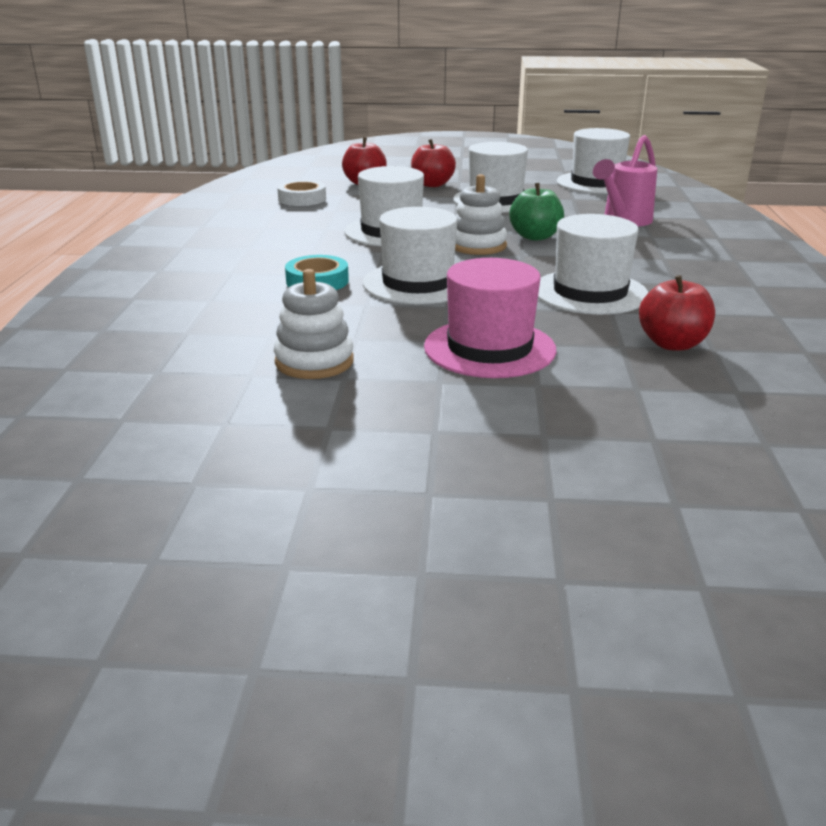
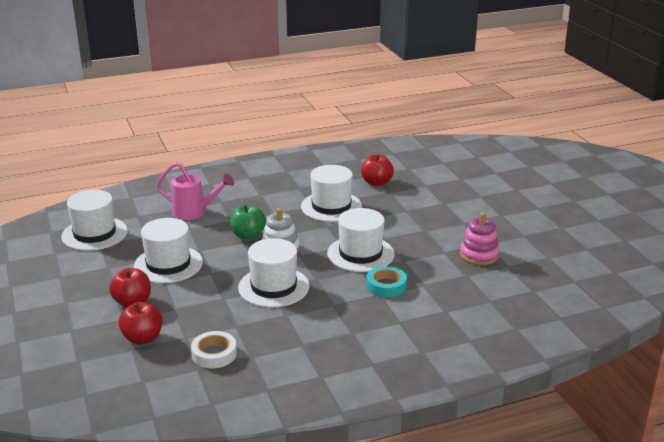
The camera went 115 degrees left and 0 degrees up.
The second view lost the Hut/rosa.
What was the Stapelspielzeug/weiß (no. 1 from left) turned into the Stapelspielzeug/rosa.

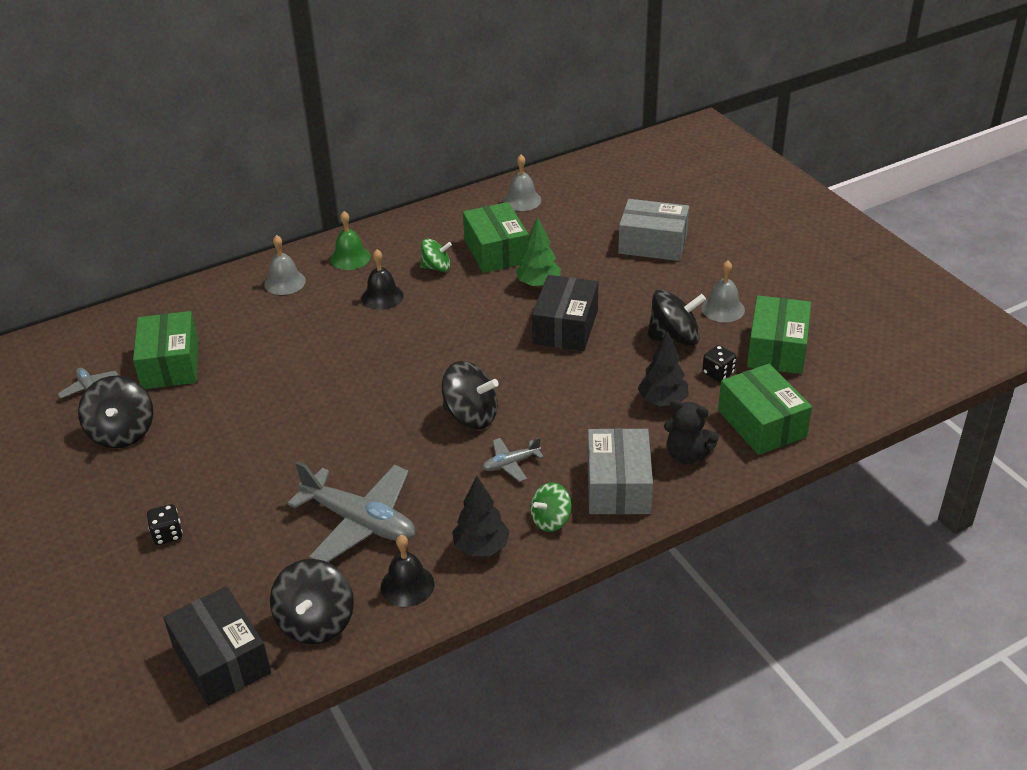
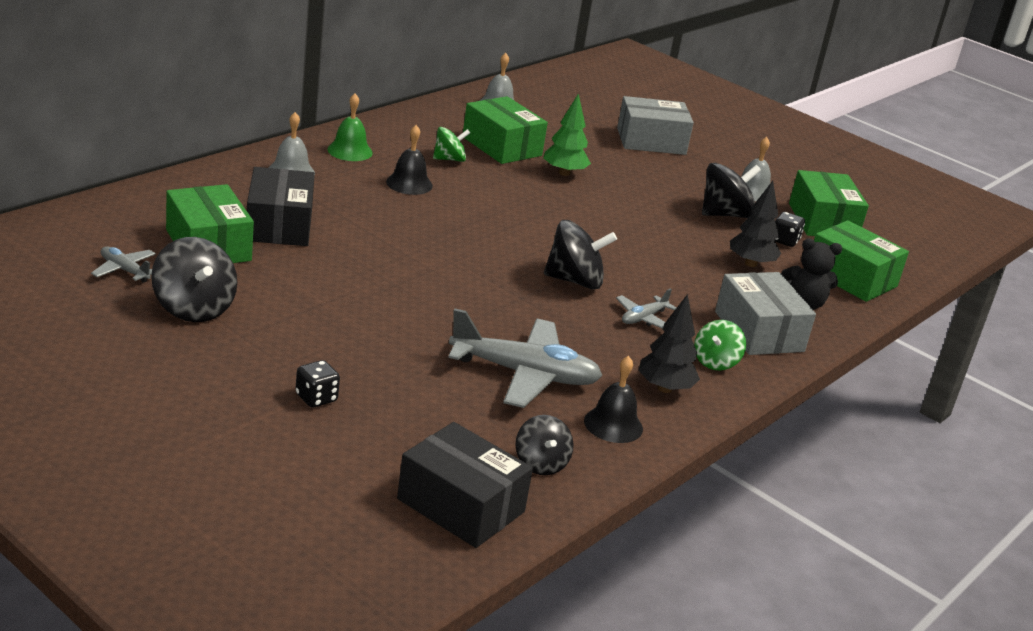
The camera went 25 degrees left and 10 degrees down.
The Schachtel/schwarz (no. 2 from left in the first image) ended up elsewhere.
The size of the Kreisel/schwarz (no. 2 from left) changed by a factor of 0.63.

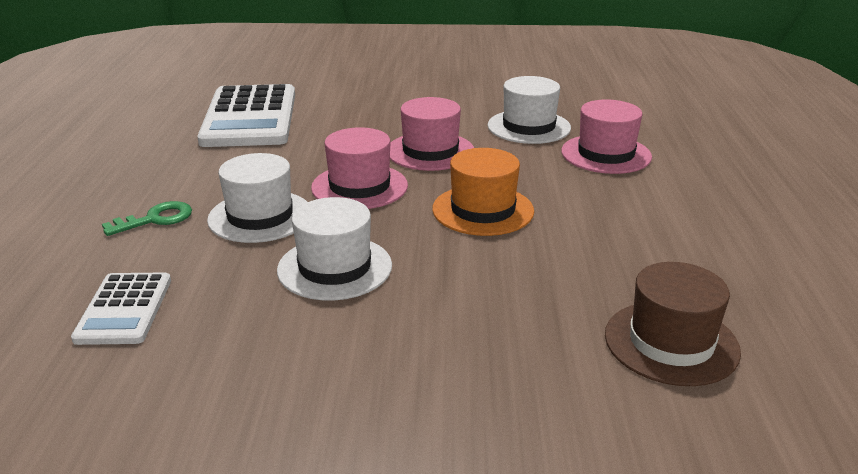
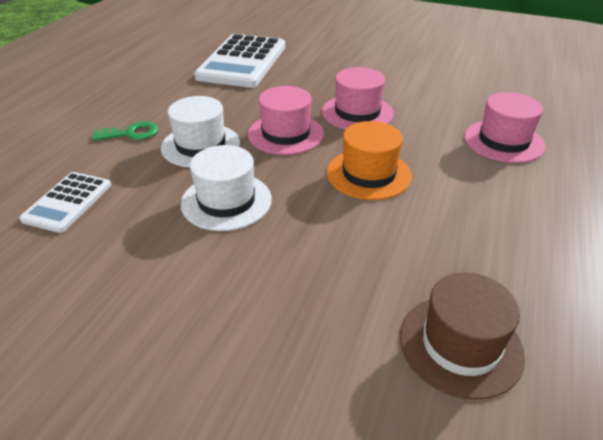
The camera went 20 degrees right and 10 degrees up.
The second view lost the Hut/weiß (no. 3 from left).

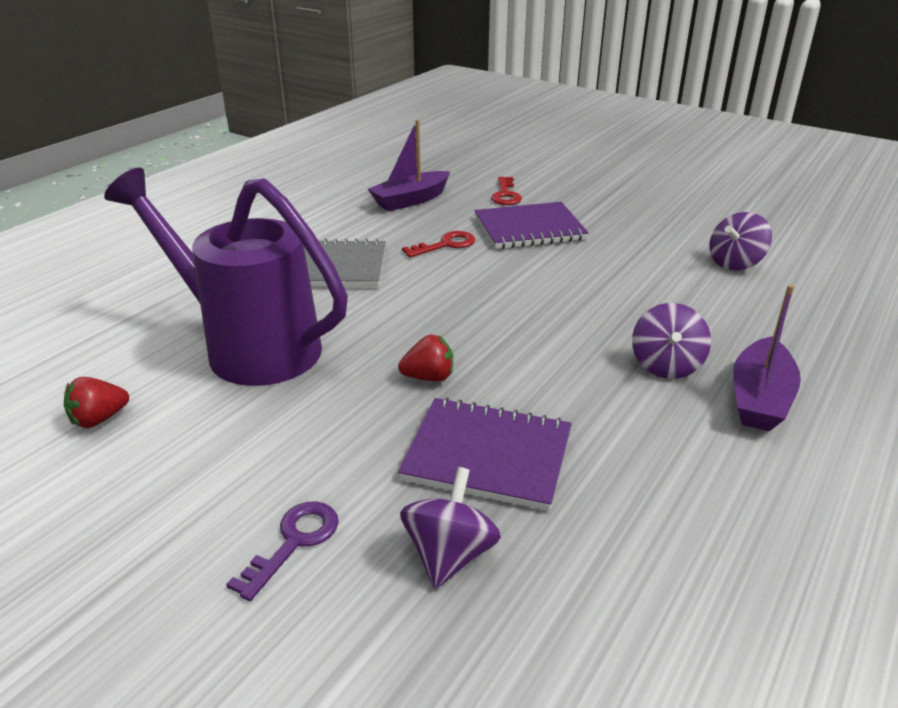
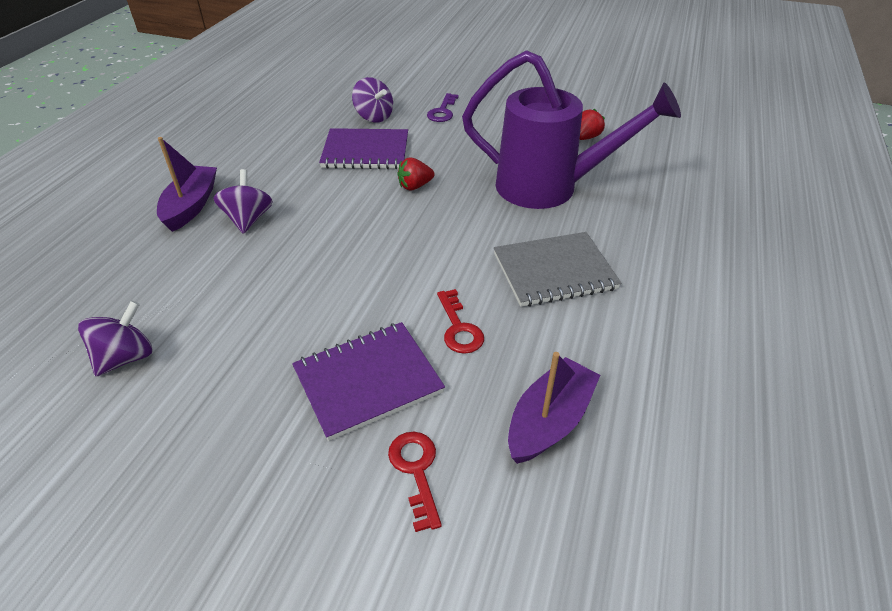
The camera went 165 degrees right and 10 degrees up.
The Schlüssel/rot (no. 1 from left in the first image) ended up facing another way, 60 degrees counterclockwise from before.
The Kreisel/lila (no. 1 from left in the first image) ended up facing another way, 45 degrees counterclockwise from before.

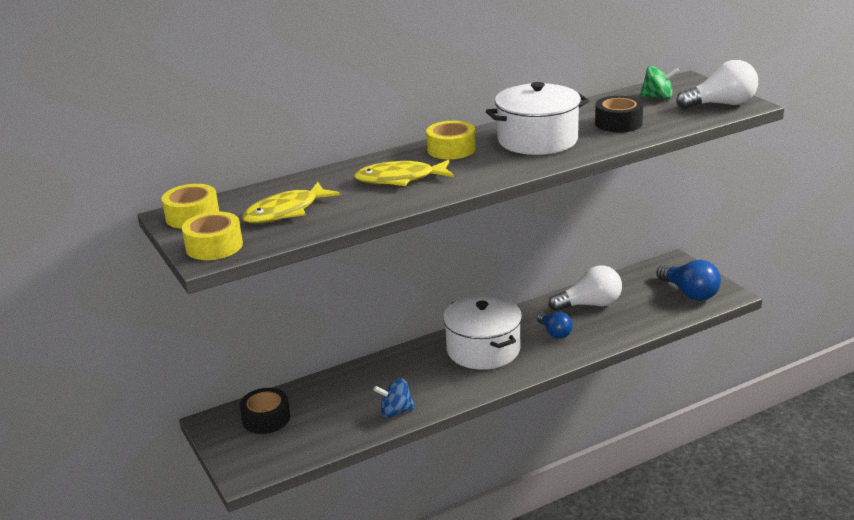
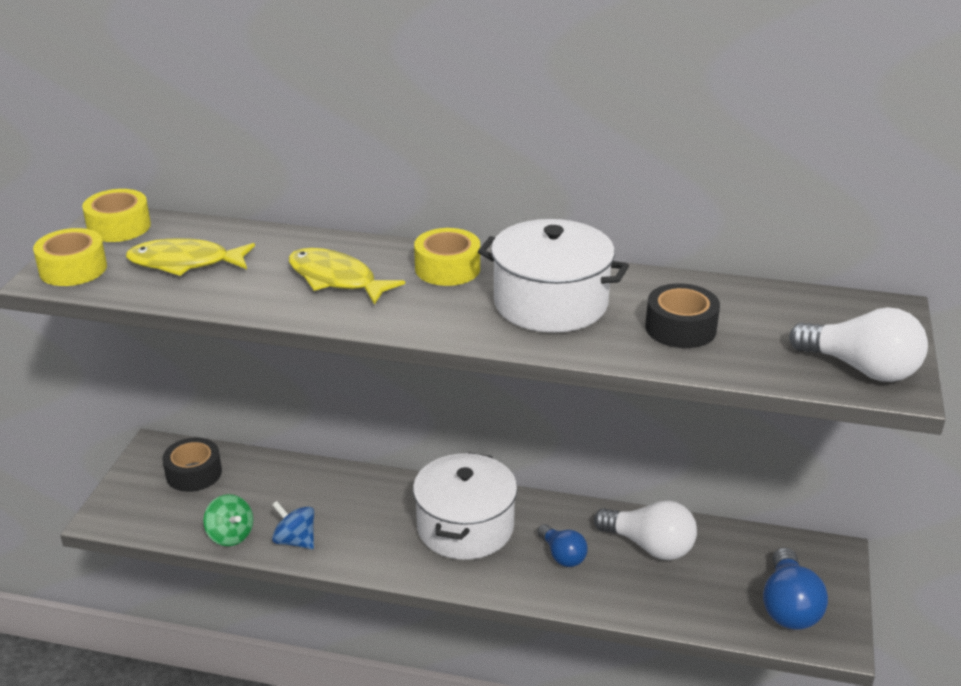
The camera went 40 degrees right and 5 degrees up.
The Kreisel/grün ended up elsewhere.
The Glühbirne/blau (no. 1 from left) ended up facing another way, 45 degrees counterclockwise from before.

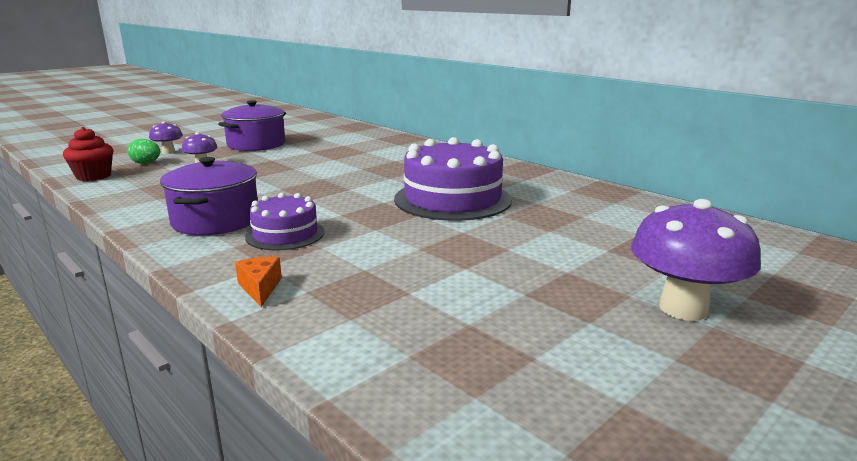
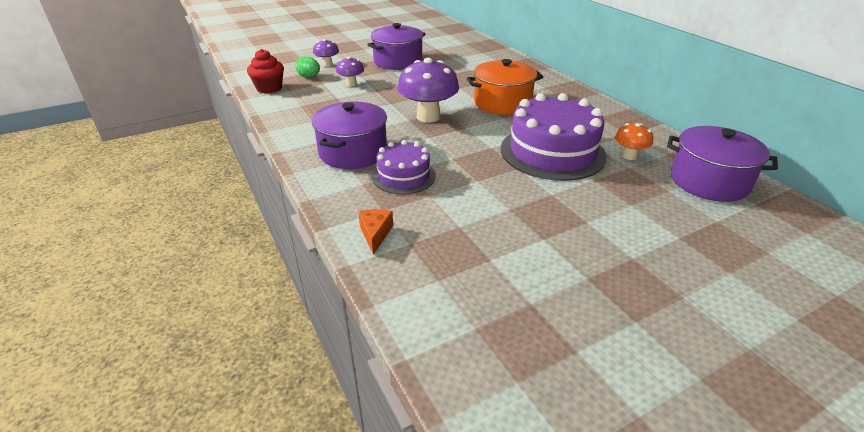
The camera went 15 degrees right and 15 degrees up.
The Pilz/lila (no. 3 from left) ended up elsewhere.
The second view gained the Kochtopf/orange.
The second view gained the Pilz/orange.
The second view gained the Kochtopf/lila (no. 3 from left).

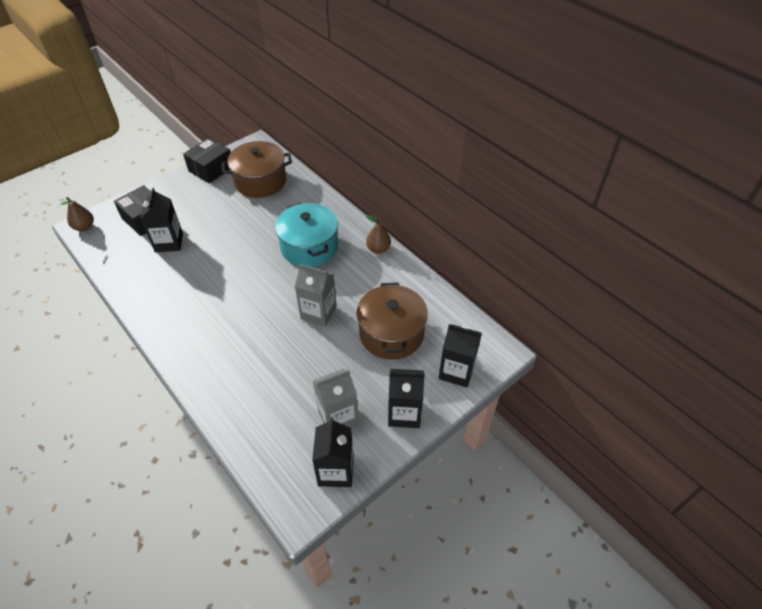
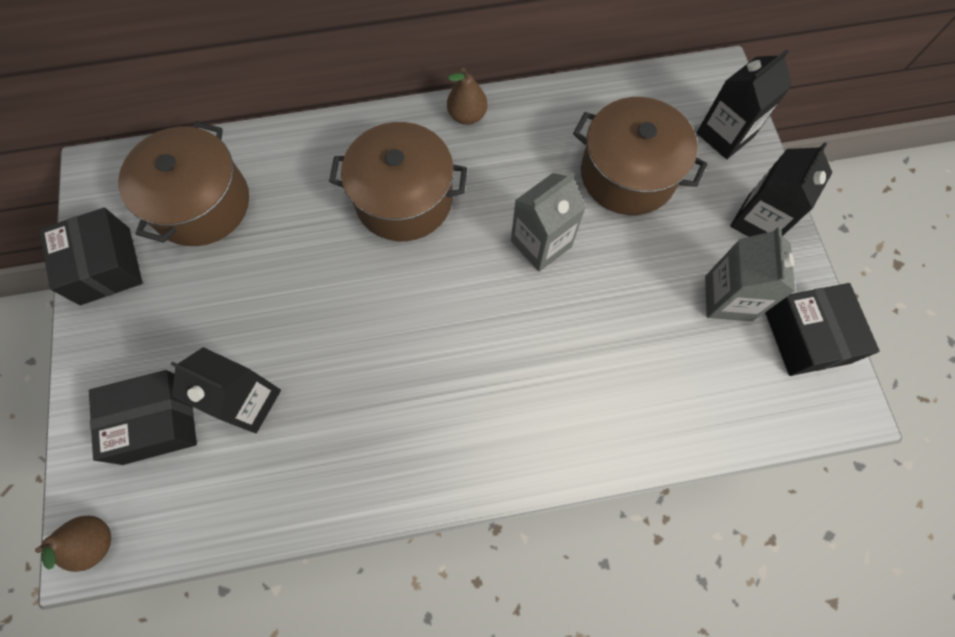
The camera went 60 degrees left and 20 degrees up.
What was the Kochtopf/türkis turned into the Kochtopf/braun (no. 2 from left).
Where the Getränkekarton/schwarz (no. 2 from left) stood, the Schachtel/schwarz (no. 3 from left) came to stand.

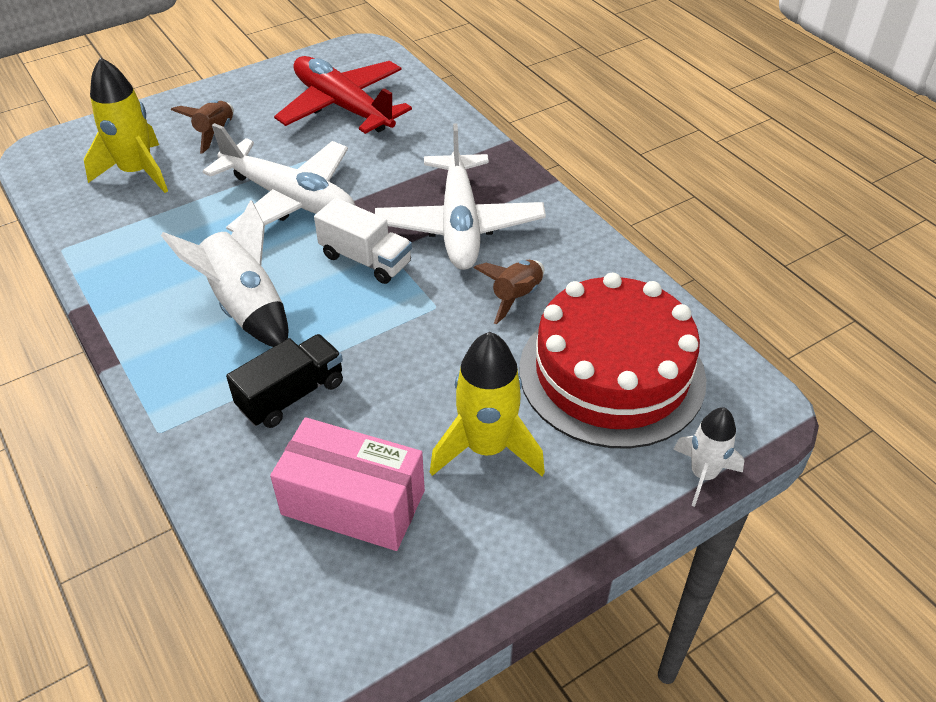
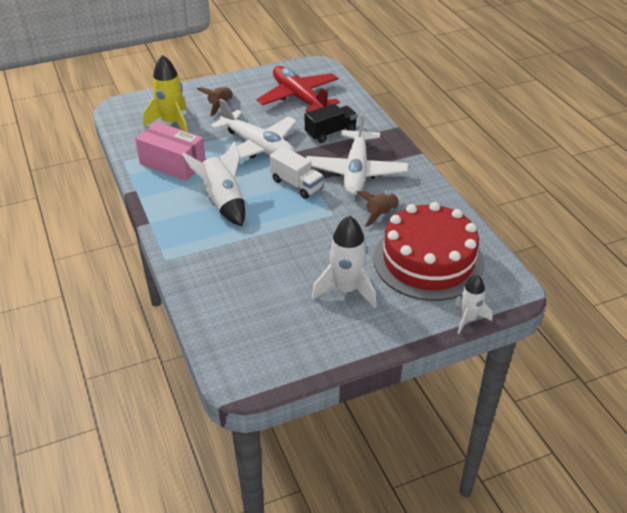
The camera went 10 degrees right and 5 degrees down.
What was the Rakete/gelb (no. 2 from left) turned into the Rakete/weiß (no. 2 from left).
The Lastwagen/schwarz ended up elsewhere.
The Schachtel/rosa ended up elsewhere.

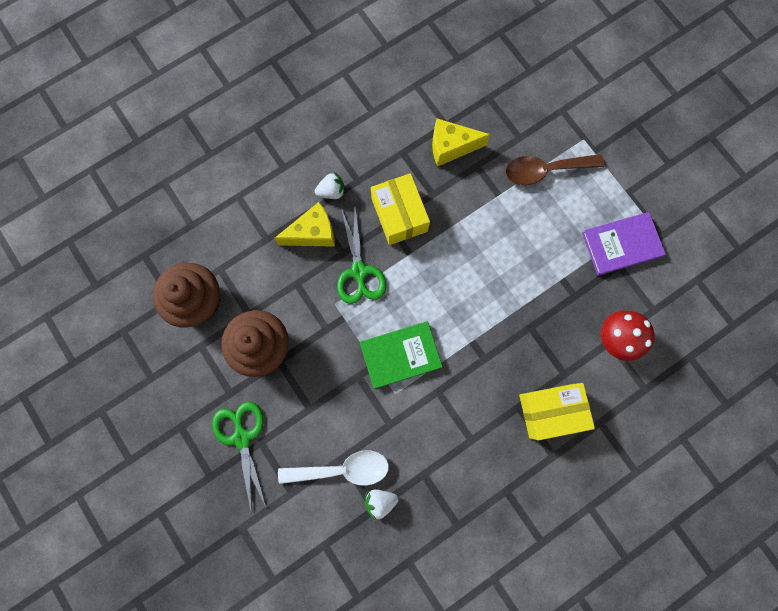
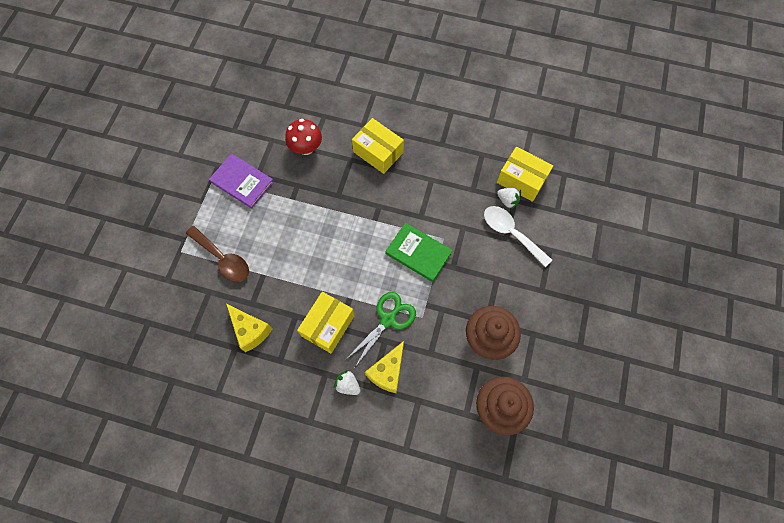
The camera went 130 degrees left and 10 degrees down.
The Käse/gelb (no. 1 from left in the first image) ended up facing another way, 90 degrees counterclockwise from before.
The second view lost the Schere/grün (no. 1 from left).
The second view gained the Schachtel/gelb (no. 3 from left).

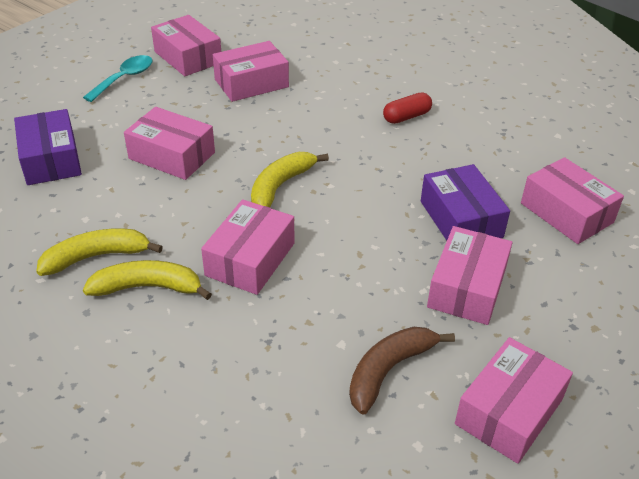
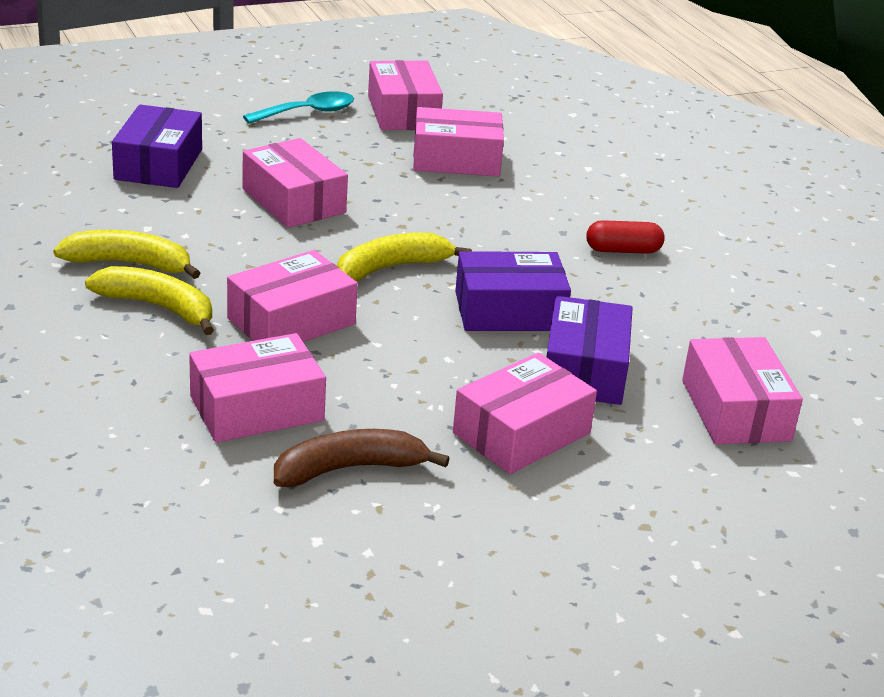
The camera went 25 degrees right and 10 degrees down.
The Schachtel/rosa (no. 6 from left in the first image) ended up elsewhere.
The second view gained the Schachtel/lila (no. 2 from left).

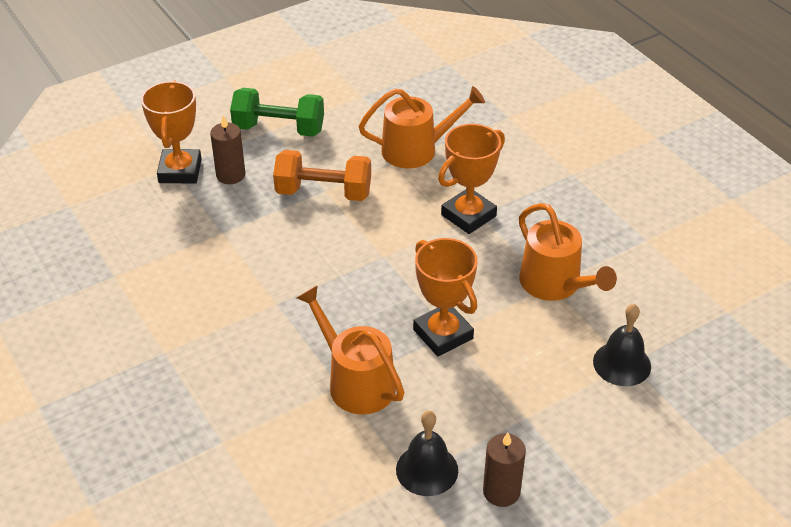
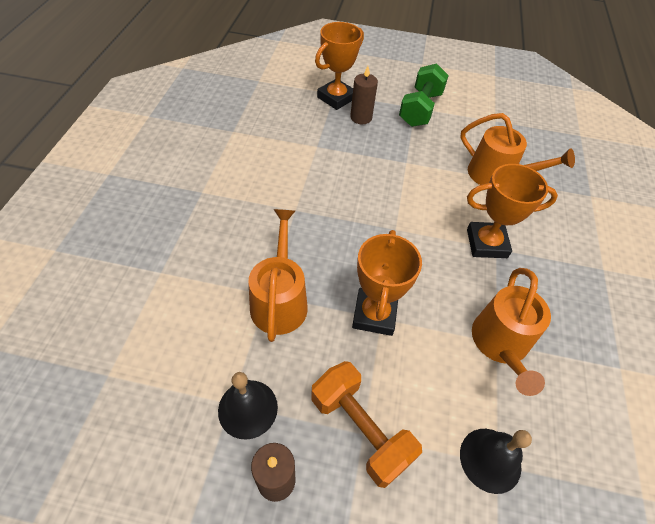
The camera went 40 degrees right and 10 degrees up.
The Hantel/grün ended up facing another way, 60 degrees clockwise from before.
The Hantel/orange ended up elsewhere.

